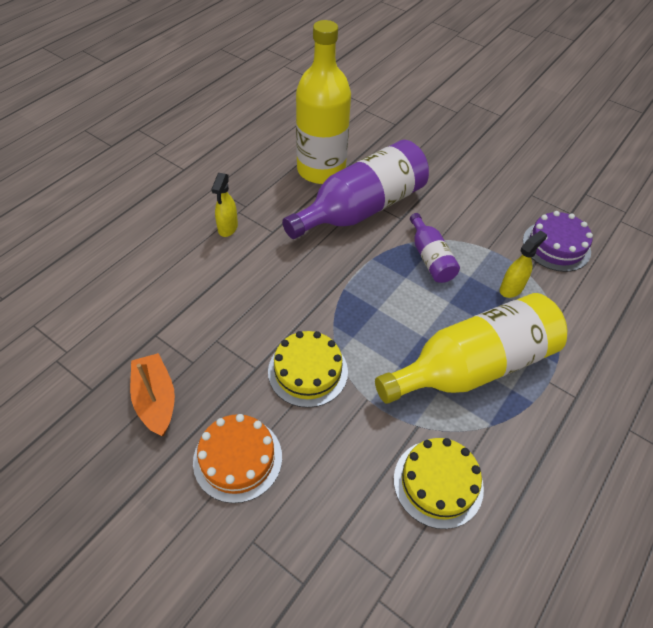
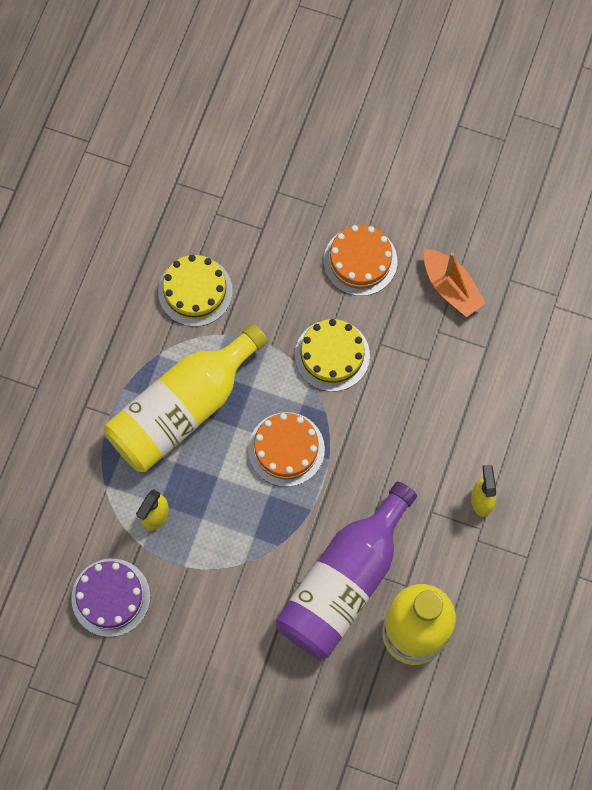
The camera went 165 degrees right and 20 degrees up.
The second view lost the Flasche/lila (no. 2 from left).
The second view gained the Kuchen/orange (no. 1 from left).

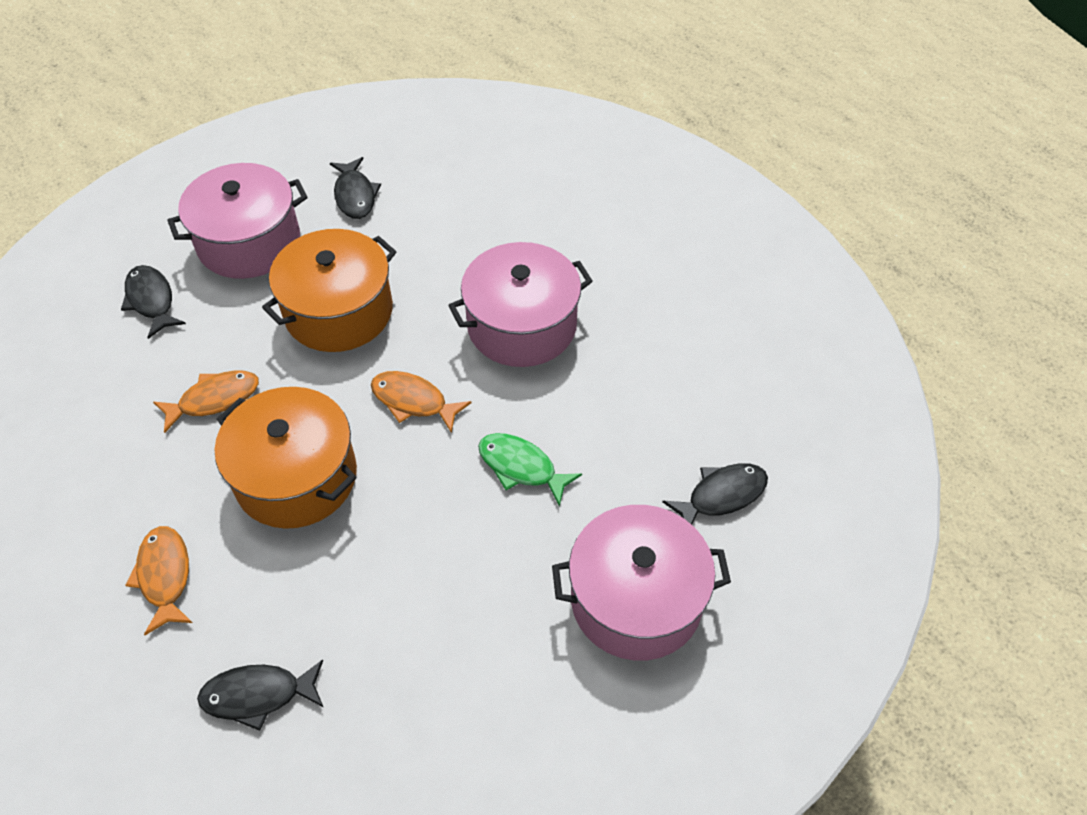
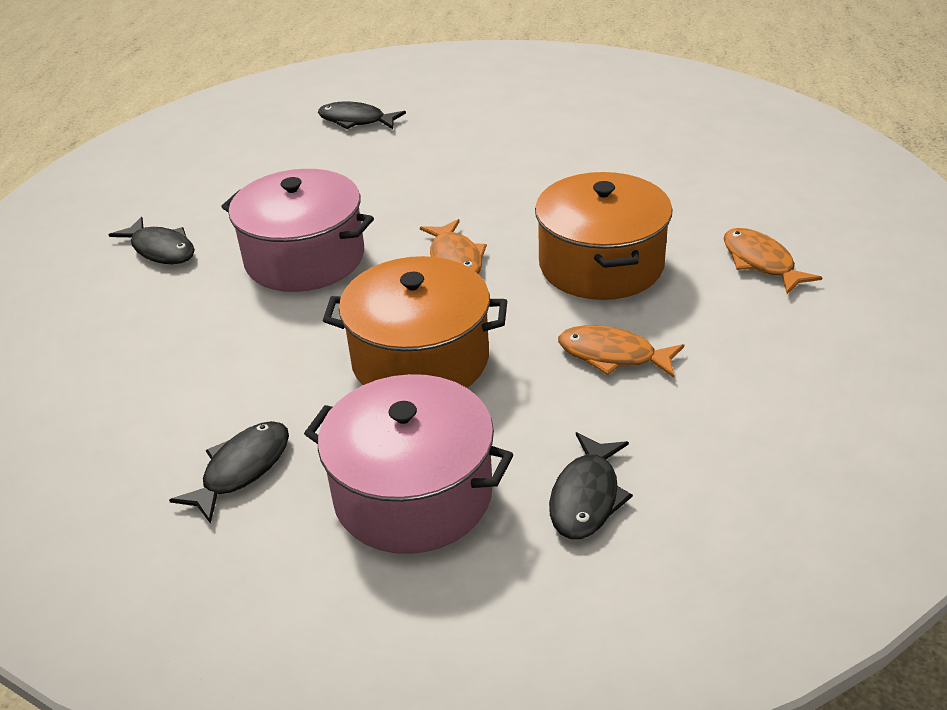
The camera went 130 degrees left and 15 degrees down.
The second view lost the Fisch/grün.
The second view lost the Kochtopf/rosa (no. 3 from left).
The Fisch/orange (no. 1 from left in the first image) ended up facing another way, 120 degrees clockwise from before.
The Fisch/schwarz (no. 2 from left in the first image) ended up elsewhere.

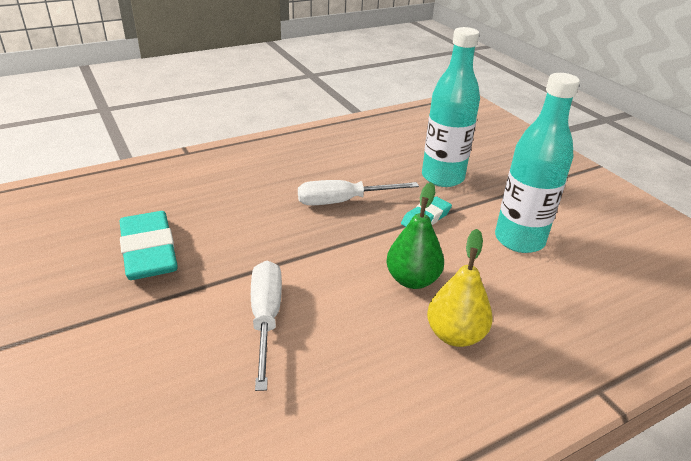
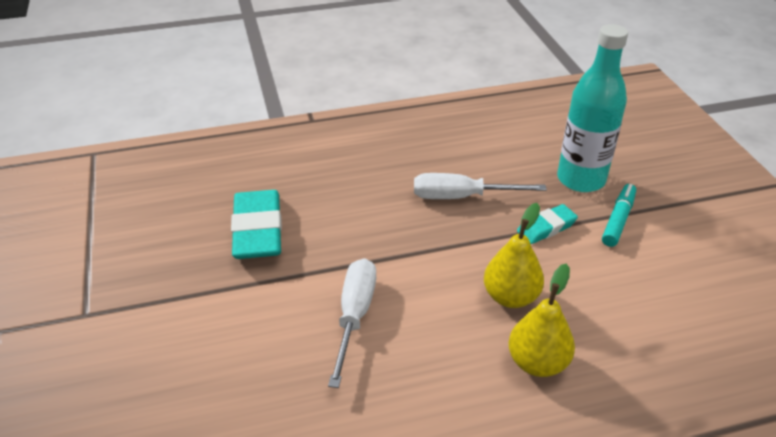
The camera went 15 degrees right and 5 degrees up.
The second view lost the Flasche/türkis (no. 2 from left).
What was the Birne/grün turned into the Birne/gelb (no. 1 from left).
The second view gained the Filzstift/türkis.

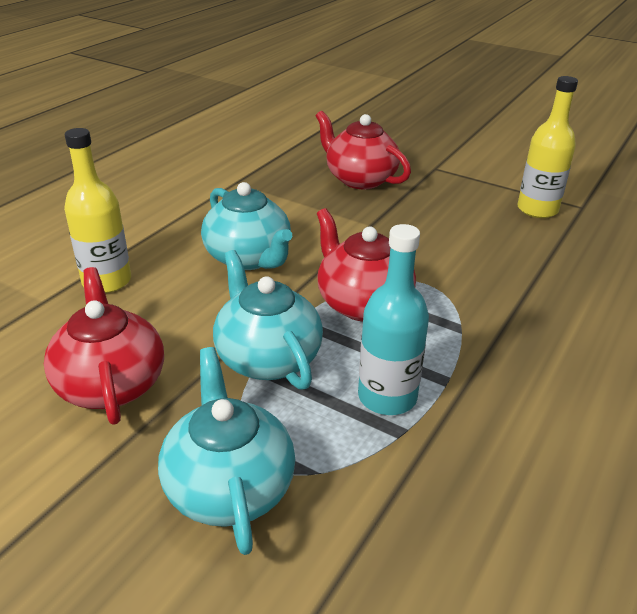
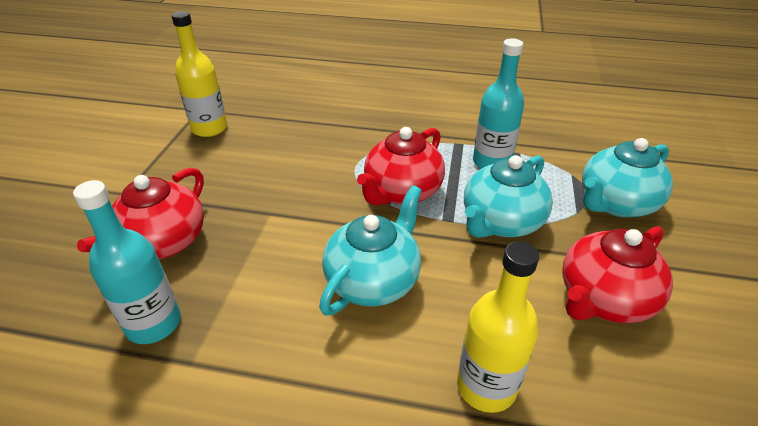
The camera went 110 degrees left and 5 degrees up.
The second view gained the Flasche/türkis (no. 1 from left).

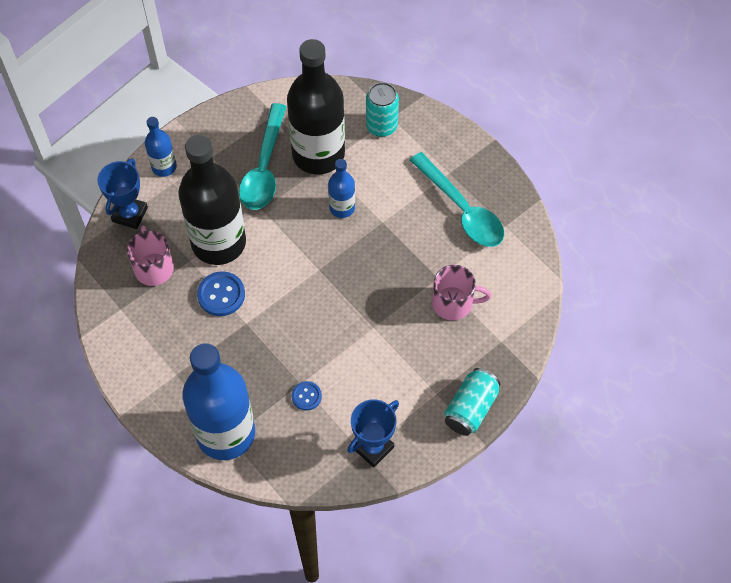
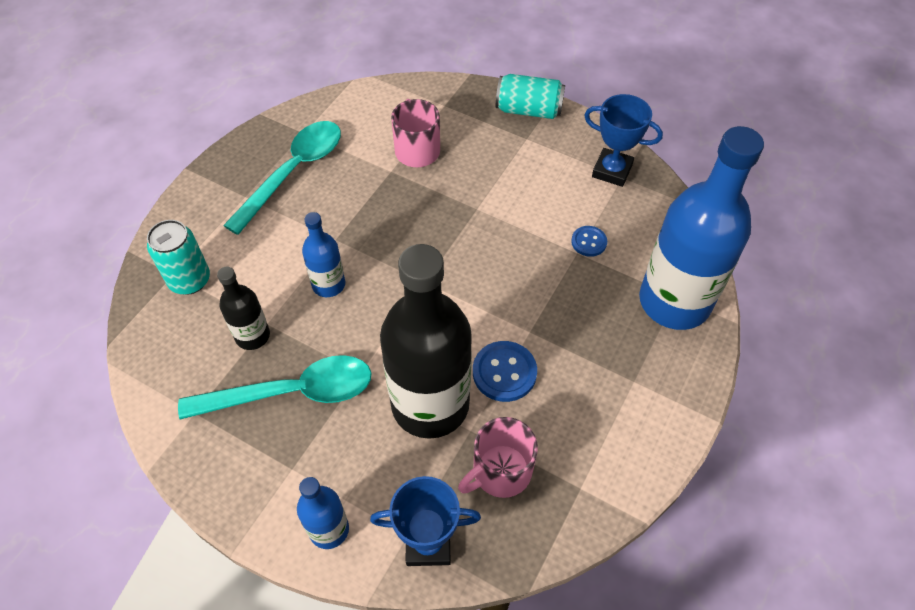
The camera went 110 degrees left and 5 degrees down.
The size of the Flasche/schwarz (no. 2 from left in the first image) changed by a factor of 0.47.

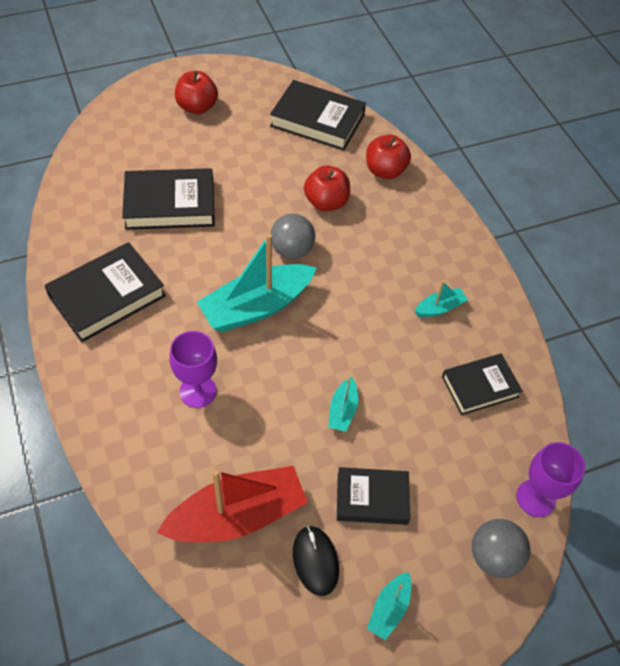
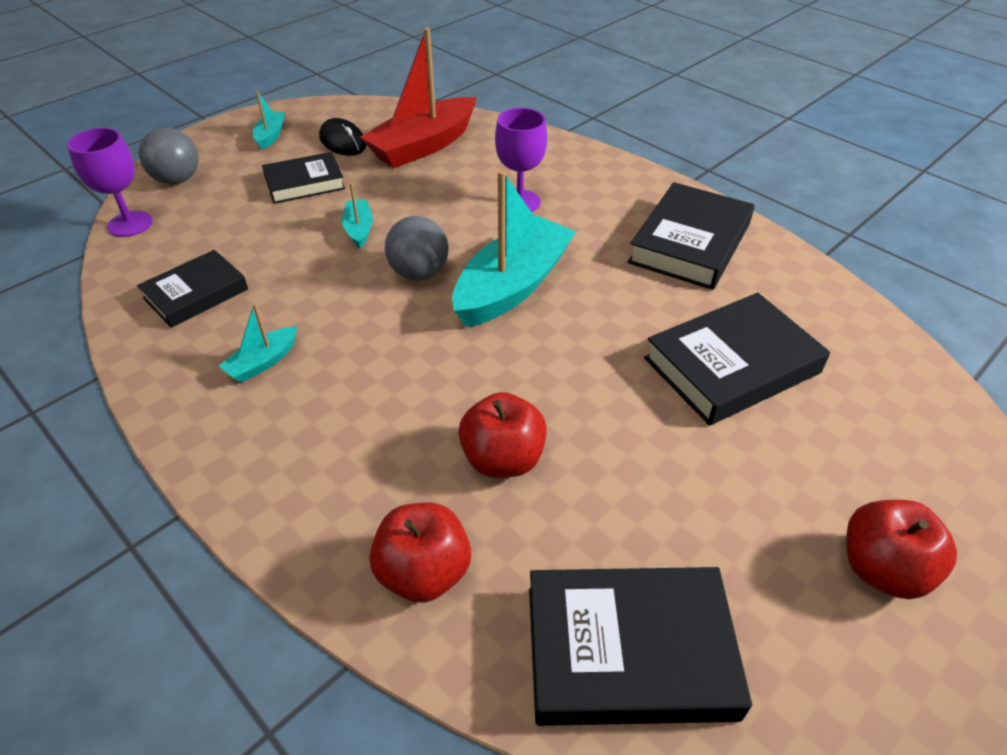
The camera went 160 degrees right and 10 degrees down.
The Ball/grau (no. 1 from left in the first image) ended up elsewhere.

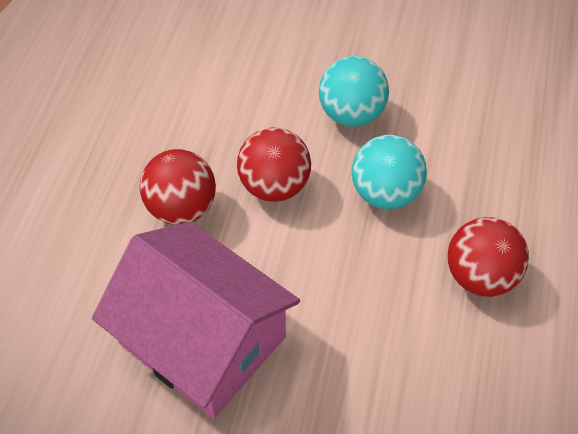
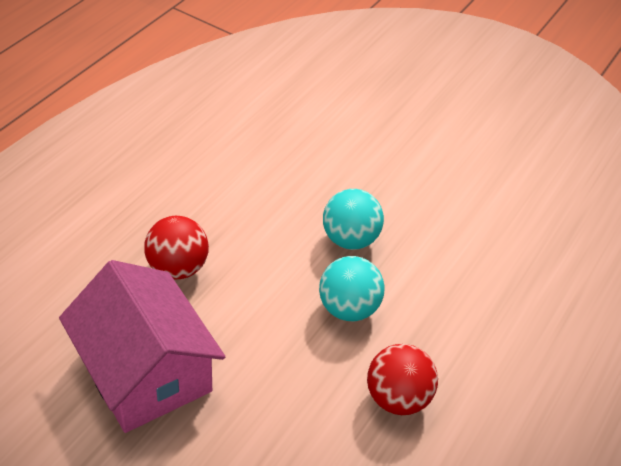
The camera went 15 degrees right and 10 degrees down.
The second view lost the Ball/rot (no. 2 from left).

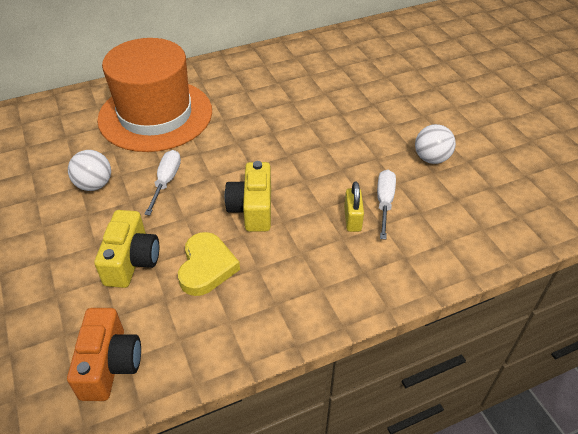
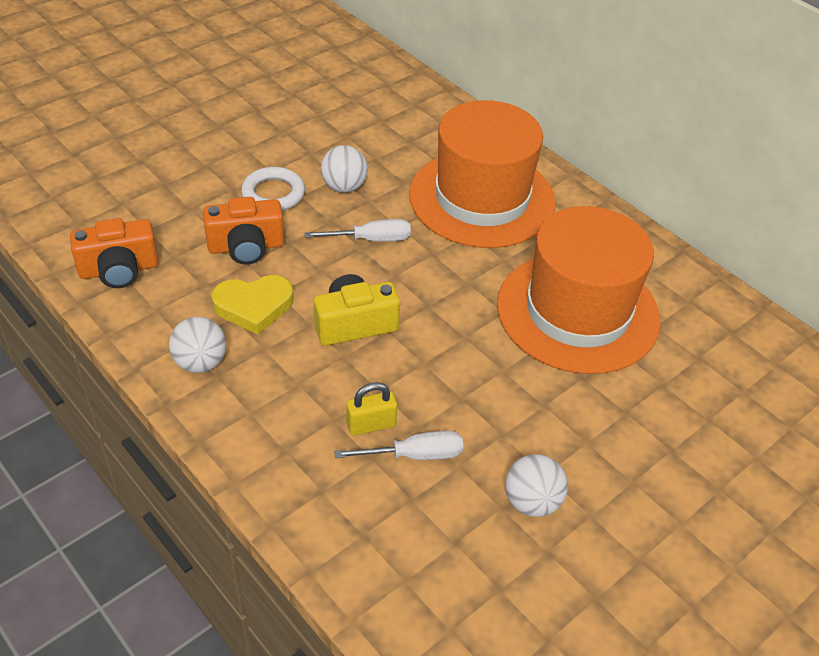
The camera went 70 degrees right and 0 degrees up.
What was the Kamera/gelb (no. 1 from left) turned into the Kamera/orange (no. 2 from left).
The second view gained the Ring/weiß.
The second view gained the Hut/orange (no. 2 from left).
The second view gained the Ball/weiß (no. 1 from left).

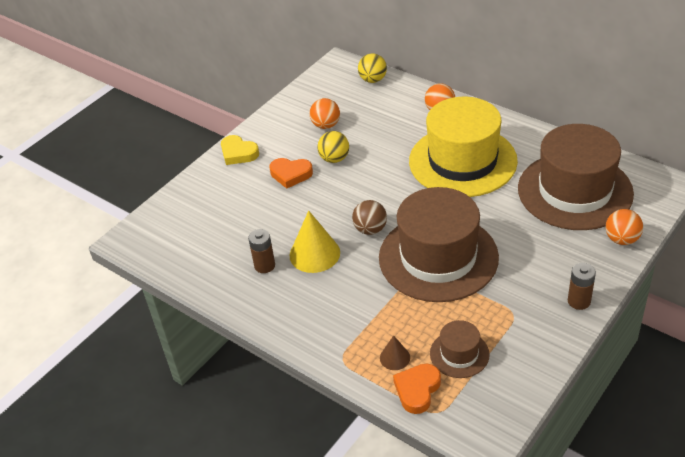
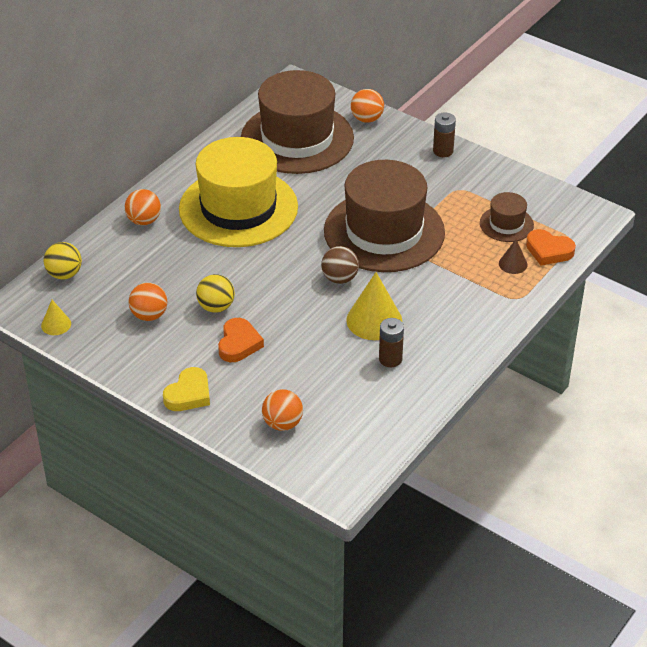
The camera went 95 degrees left and 0 degrees up.
The second view gained the Kegel/gelb (no. 1 from left).
The second view gained the Ball/orange (no. 3 from left).

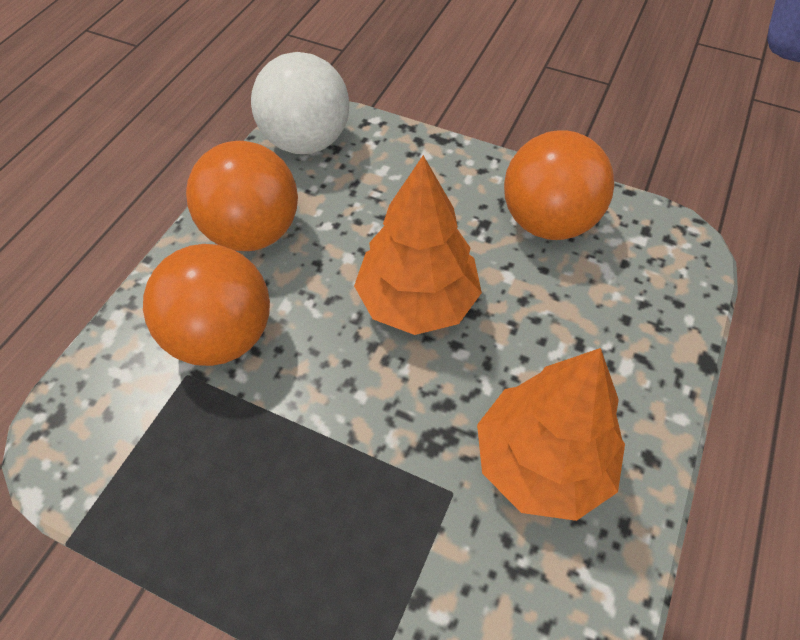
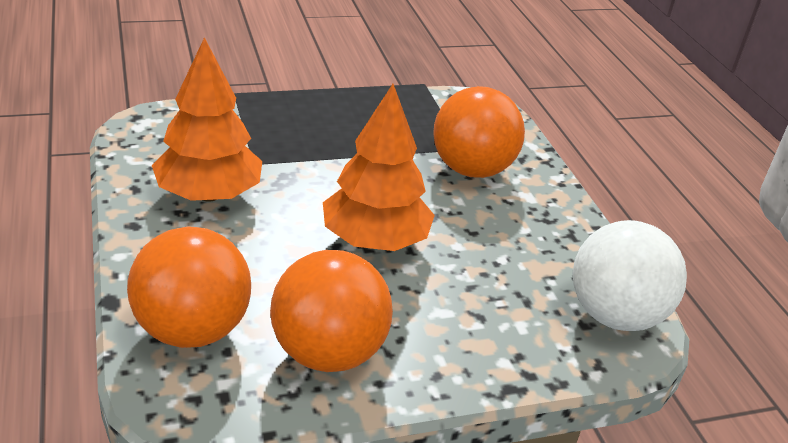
The camera went 135 degrees right and 20 degrees down.
The Ball/orange (no. 2 from left in the first image) ended up elsewhere.

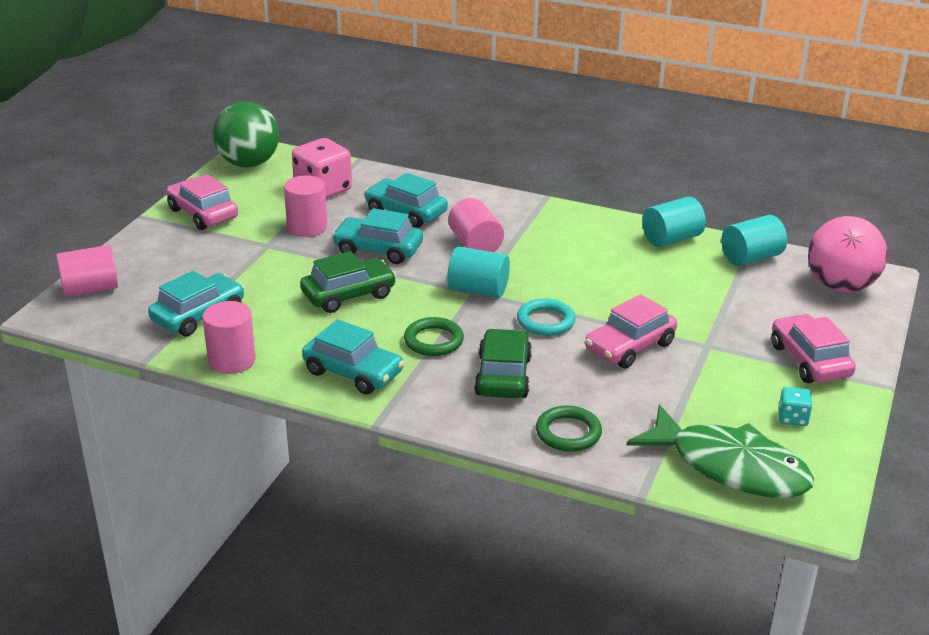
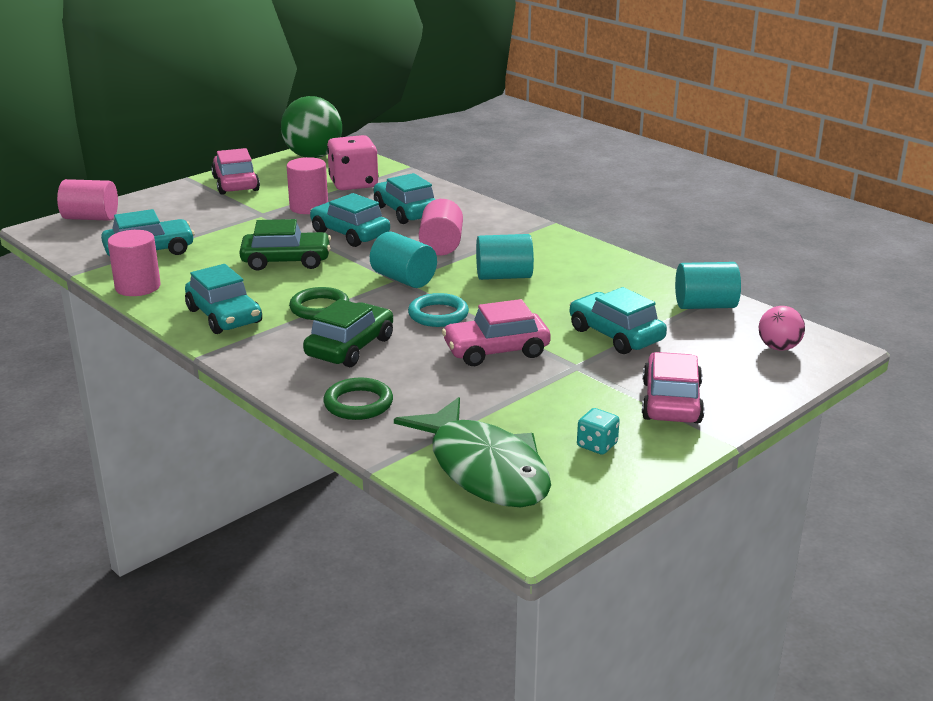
The camera went 25 degrees right and 5 degrees down.
The Vollzylinder/türkis (no. 2 from left) ended up elsewhere.
The size of the Ball/rosa changed by a factor of 0.52.
The second view gained the Auto/türkis (no. 5 from left).

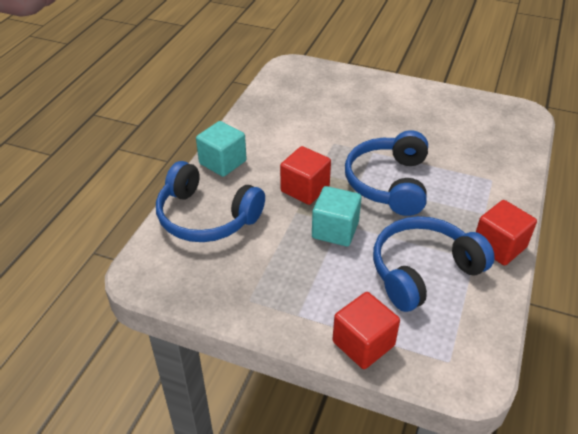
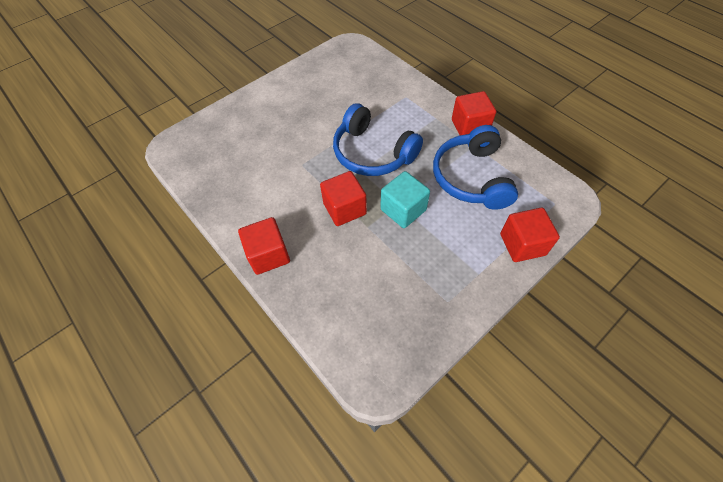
The camera went 60 degrees left and 15 degrees up.
What was the Kubus/türkis (no. 1 from left) turned into the Kubus/rot (no. 1 from left).
The second view lost the Kopfhörer/blau (no. 1 from left).

